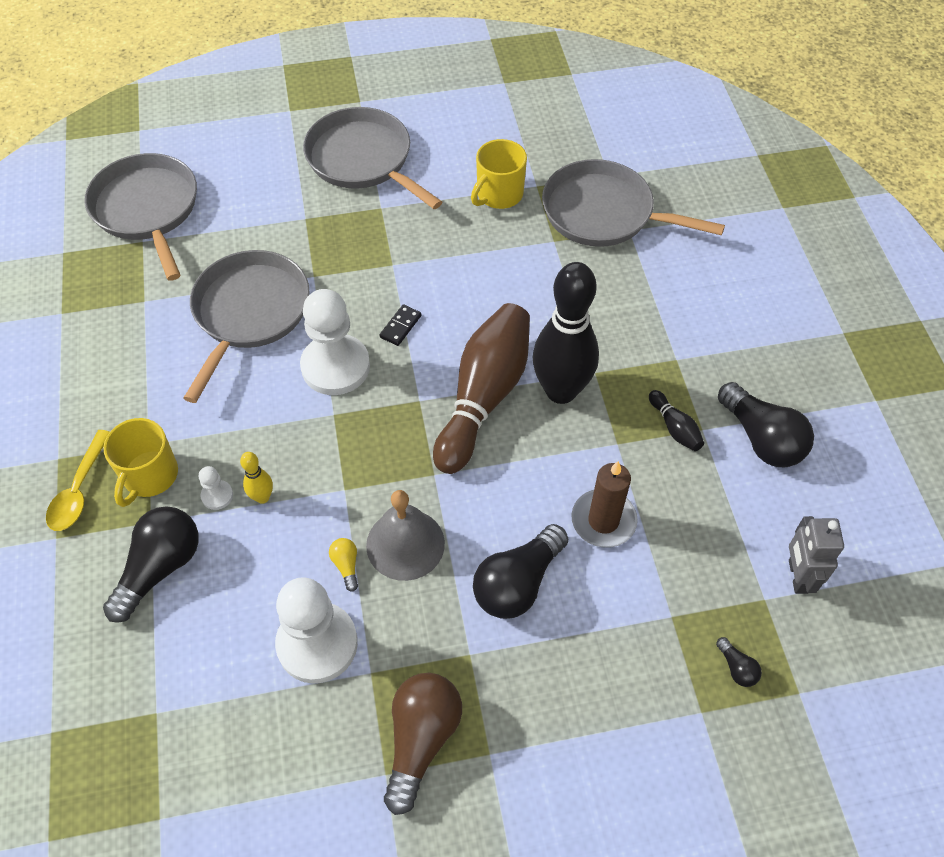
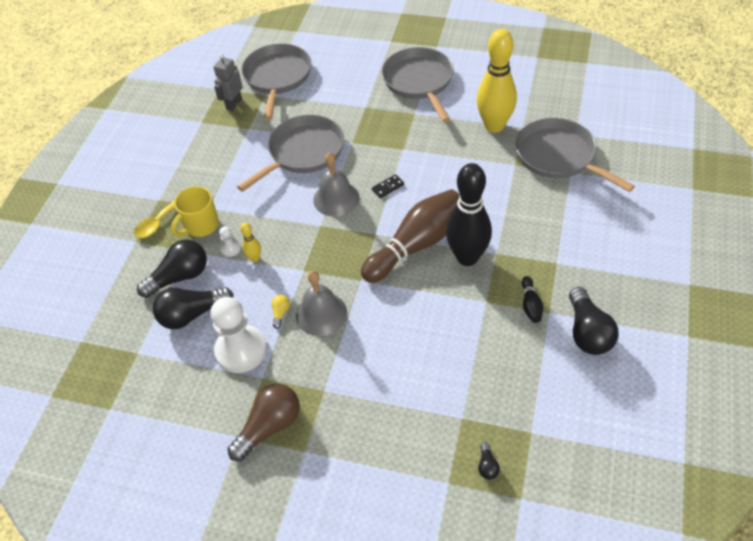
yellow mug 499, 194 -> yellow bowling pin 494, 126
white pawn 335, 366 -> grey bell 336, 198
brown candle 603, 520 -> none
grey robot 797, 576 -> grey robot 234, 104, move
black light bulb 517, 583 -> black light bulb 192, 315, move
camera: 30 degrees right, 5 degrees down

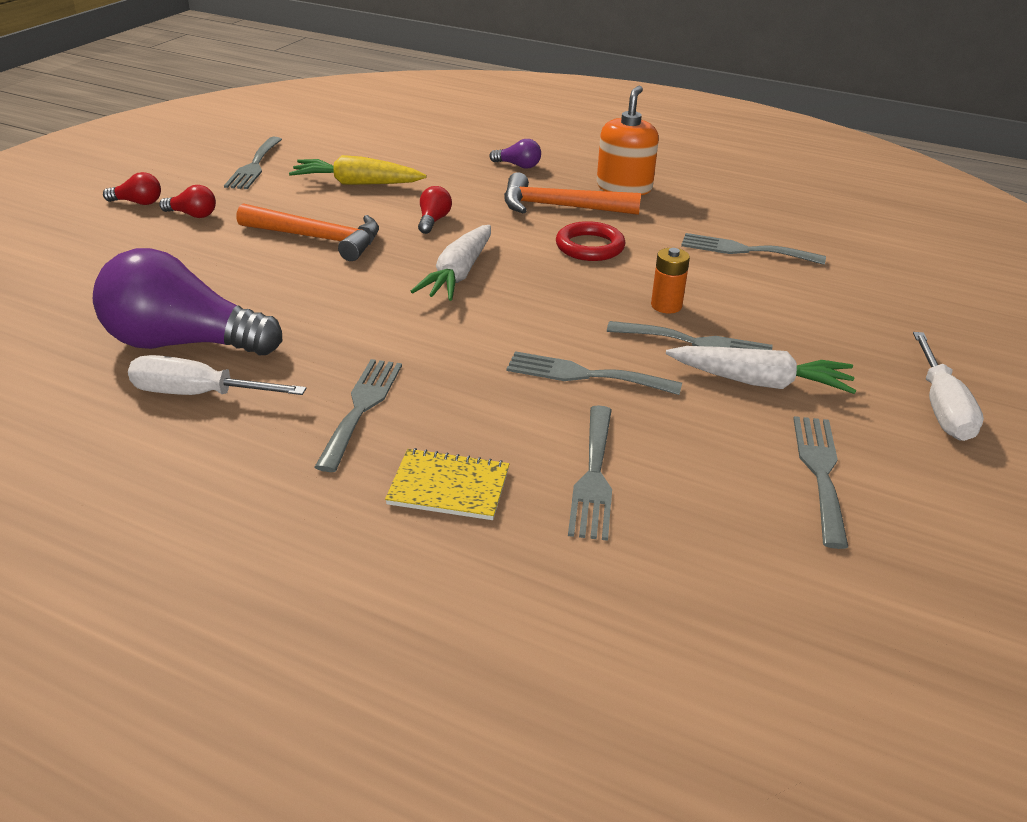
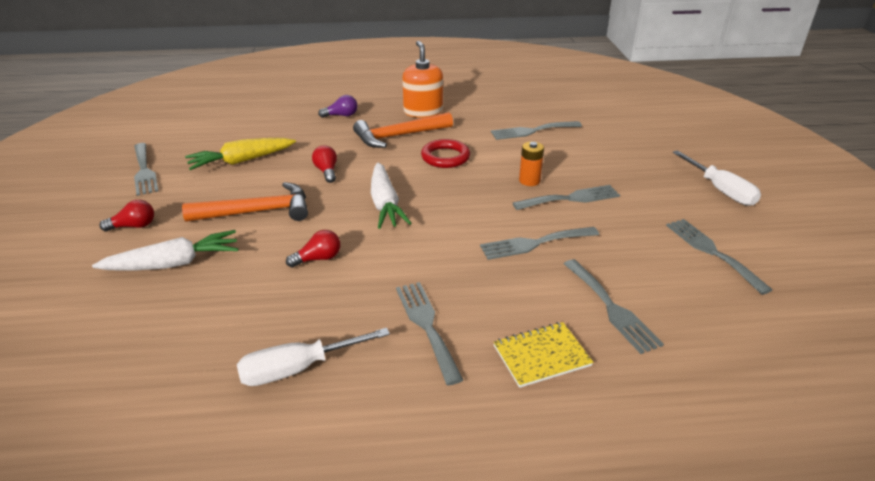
red light bulb 138, 202 -> red light bulb 318, 258, move
purple light bulb 182, 343 -> none
white carrot 761, 382 -> white carrot 174, 263, move
camera: 30 degrees left, 0 degrees up

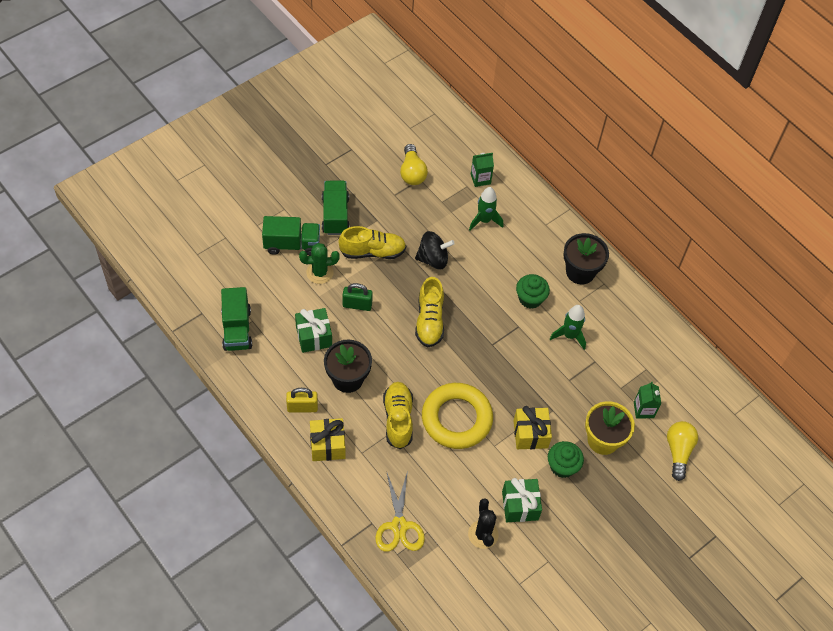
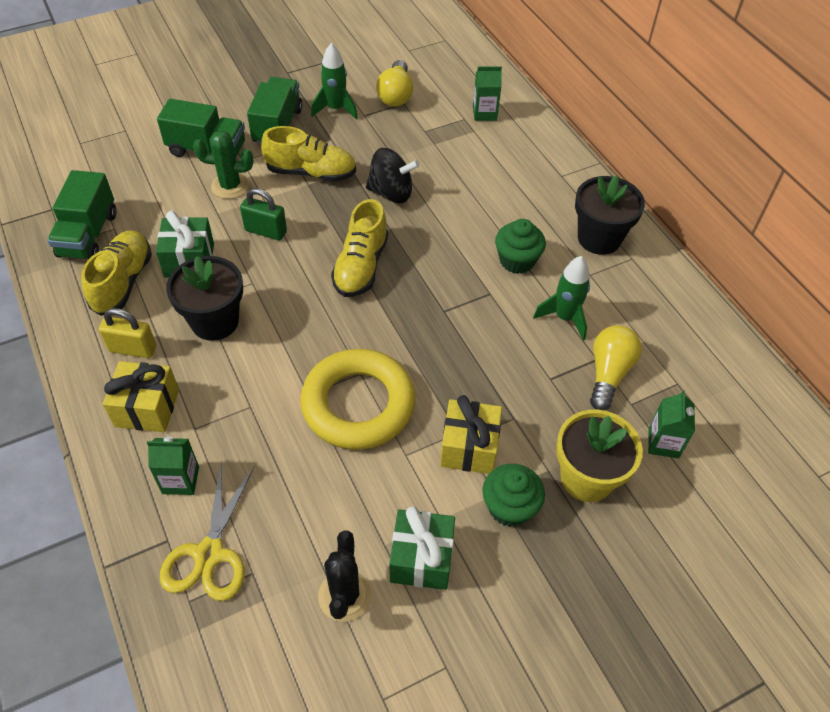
green rocket 484, 220 -> green rocket 335, 109, move
yellow shoe 398, 419 -> yellow shoe 123, 282, move
yellow light bulb 678, 452 -> yellow light bulb 608, 373, move
none -> green carton 180, 480
camera: 15 degrees right, 5 degrees down

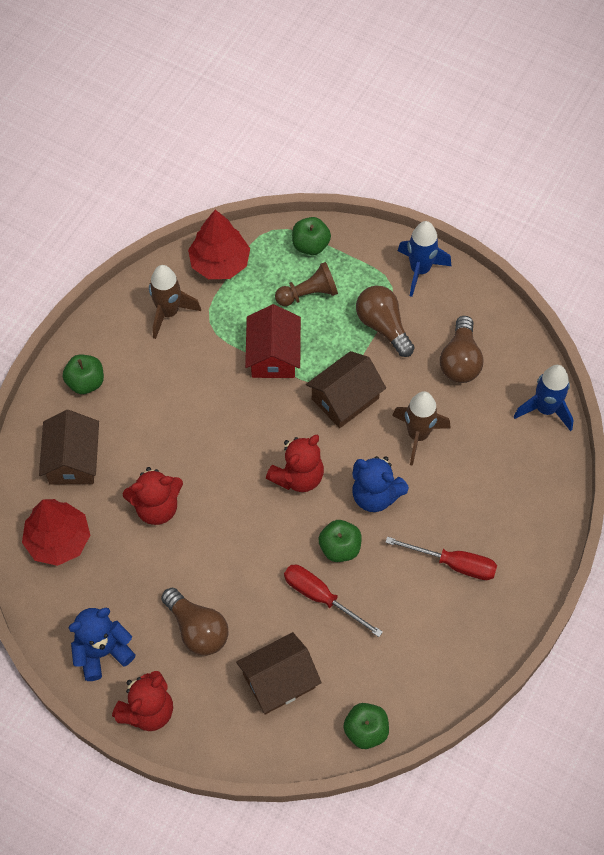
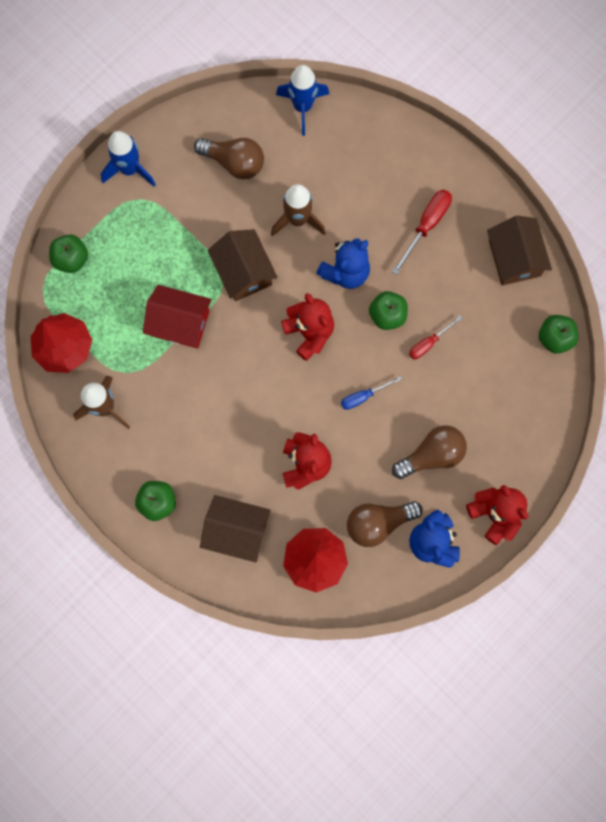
brown pawn 308, 294 -> none
brown light bulb 383, 326 -> brown light bulb 378, 523, move
red screwdriver 321, 597 -> red screwdriver 429, 343, x0.64
brown house 279, 681 -> brown house 514, 258, move
none -> blue screwdriver 363, 396
camera: 75 degrees left, 15 degrees up

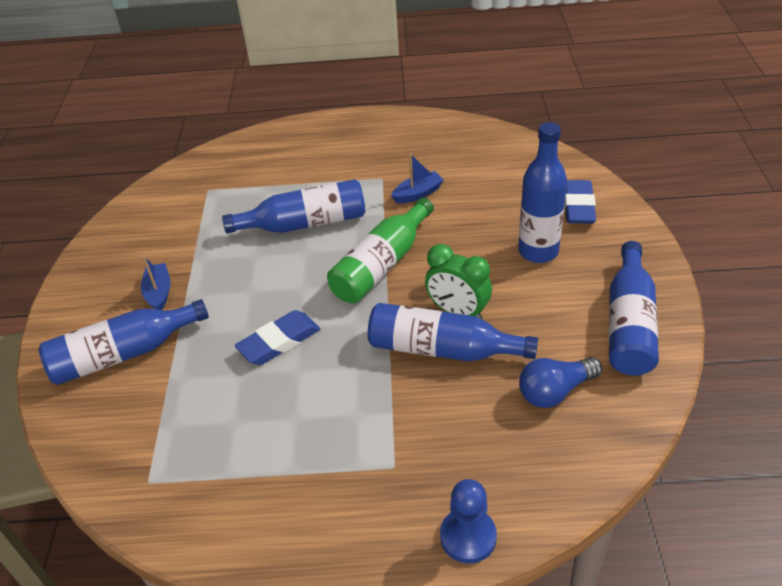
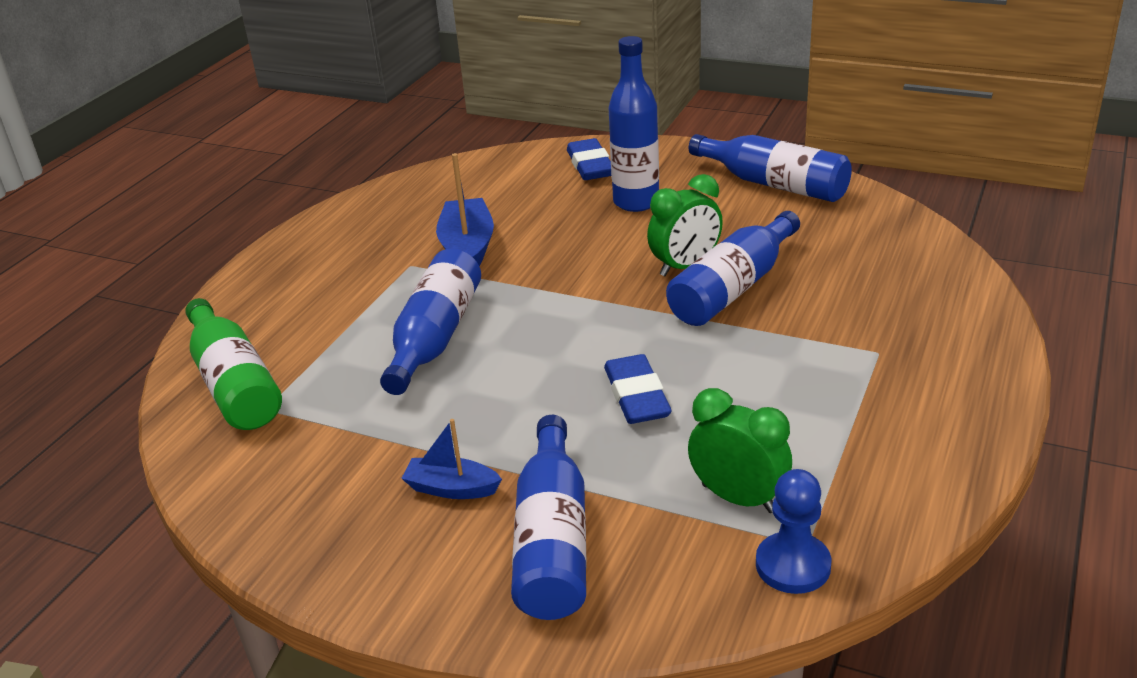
blue boat 418, 194 -> blue boat 467, 248, x1.63
blue eraser 578, 206 -> blue eraser 590, 165, 45 degrees clockwise
green bottle 382, 265 -> green bottle 234, 384, move
blue light bulb 555, 391 -> none
blue pawn 468, 536 -> blue pawn 793, 565, move
none -> green clock 738, 498
camera: 65 degrees left, 10 degrees down

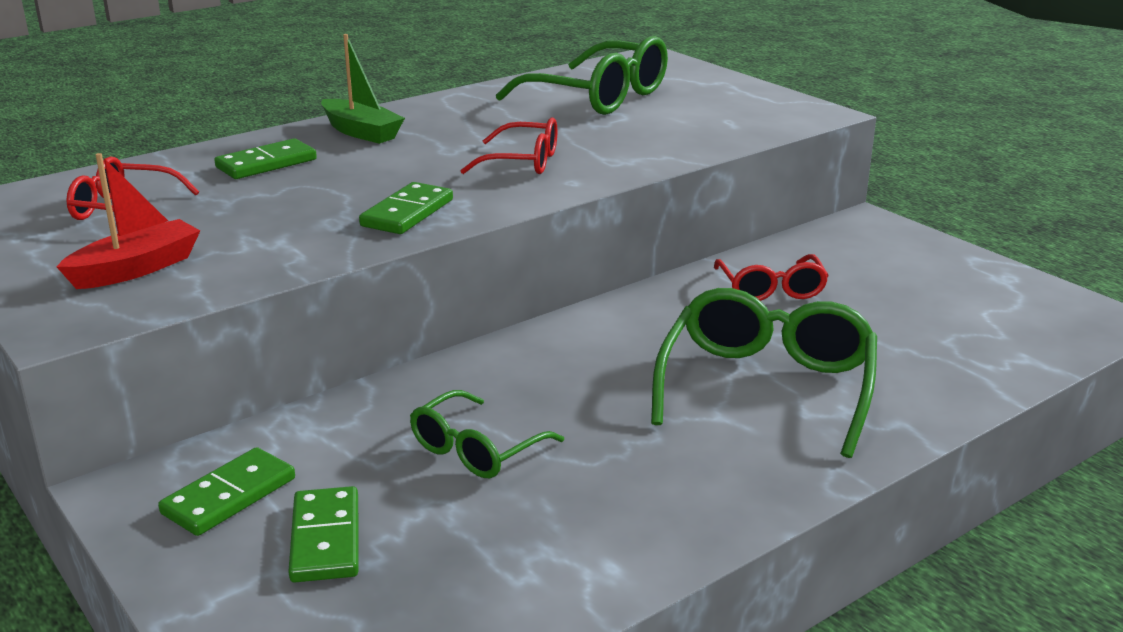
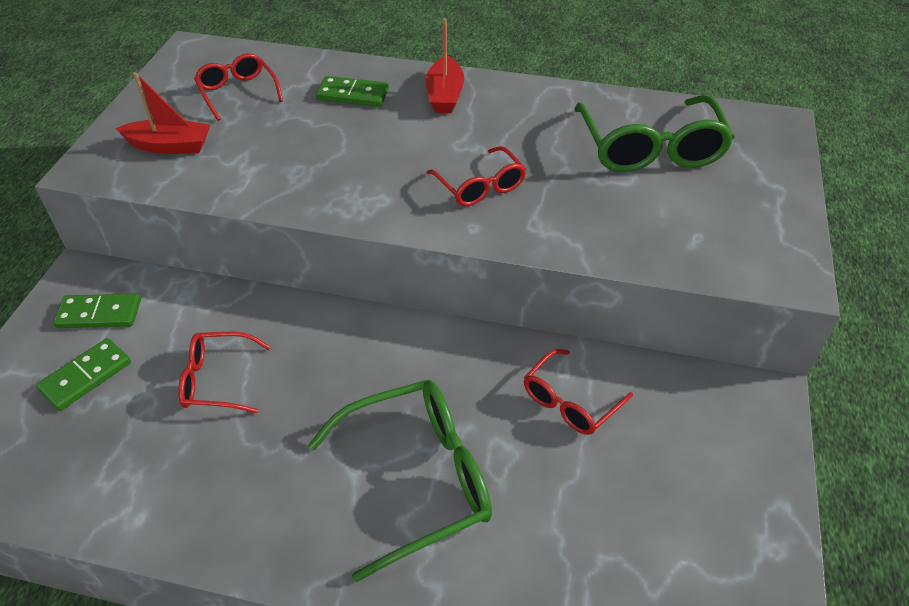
green boat 361, 132 -> red boat 444, 95
green domino 407, 213 -> none
green glasses 476, 450 -> red glasses 217, 380
camera: 50 degrees right, 20 degrees up

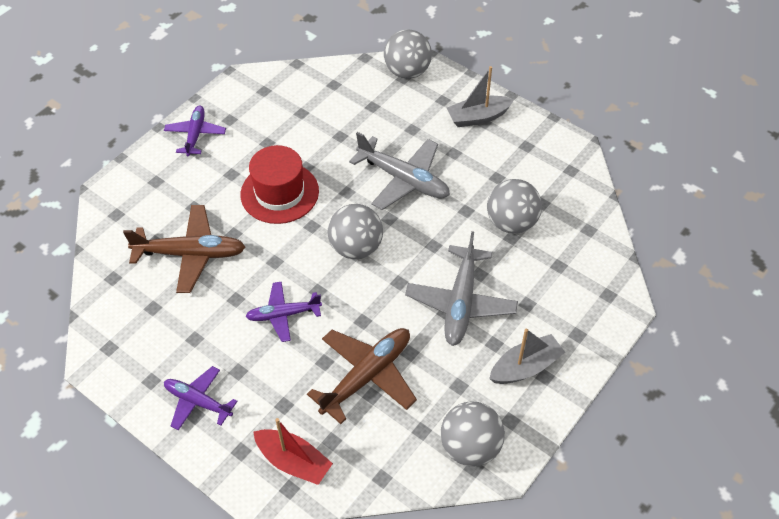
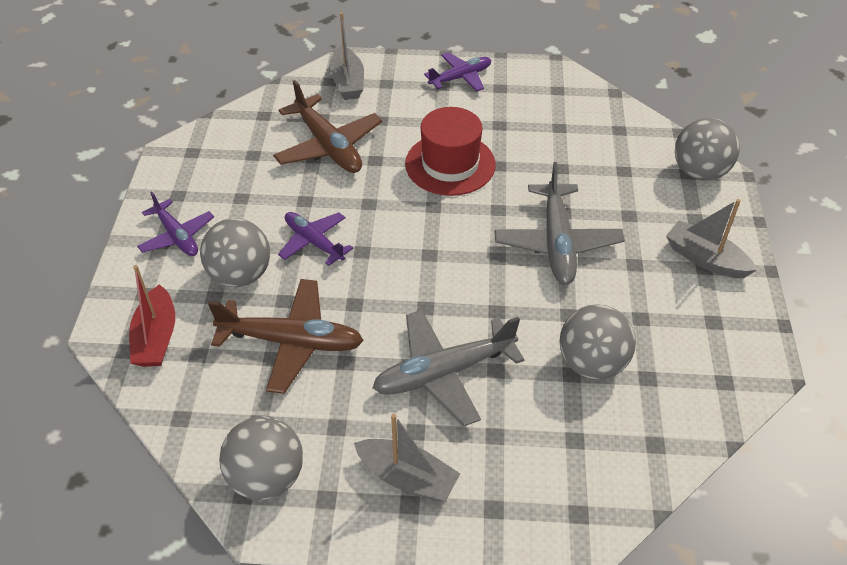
grey ball 356, 247 -> grey ball 240, 275, move
purple plane 198, 401 -> purple plane 177, 236, 150 degrees clockwise
none -> grey boat 347, 82
camera: 55 degrees right, 5 degrees down

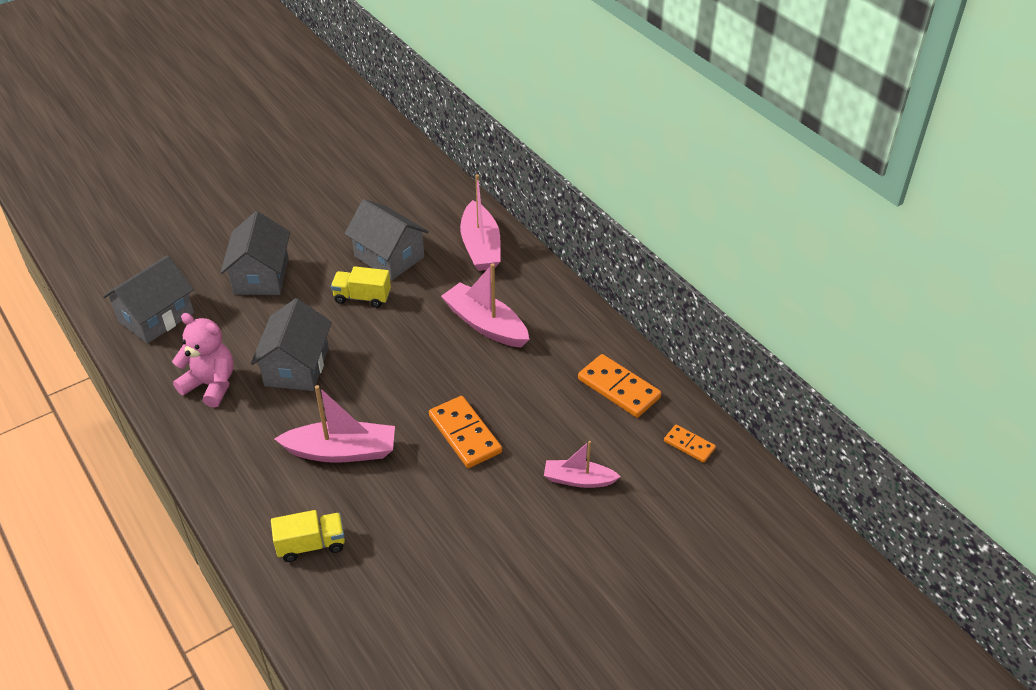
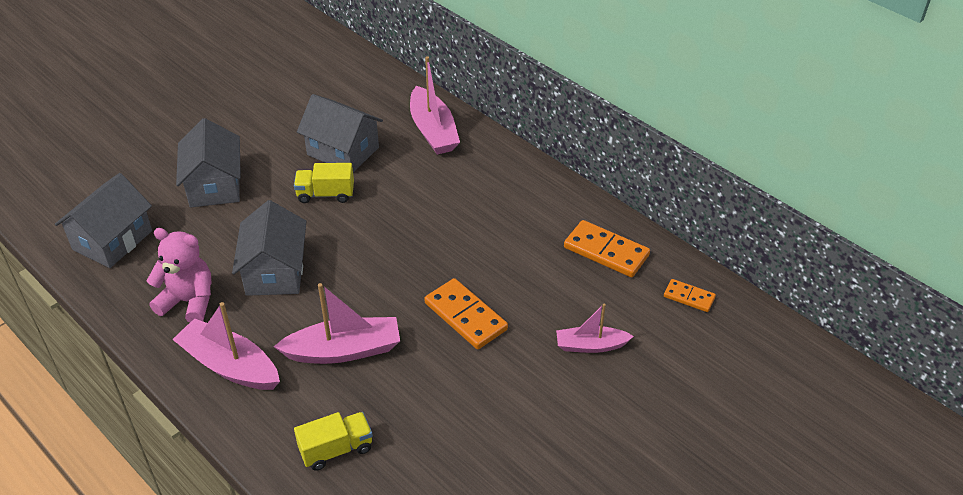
pink boat 485, 324 -> pink boat 229, 365, move
camera: 10 degrees left, 0 degrees up

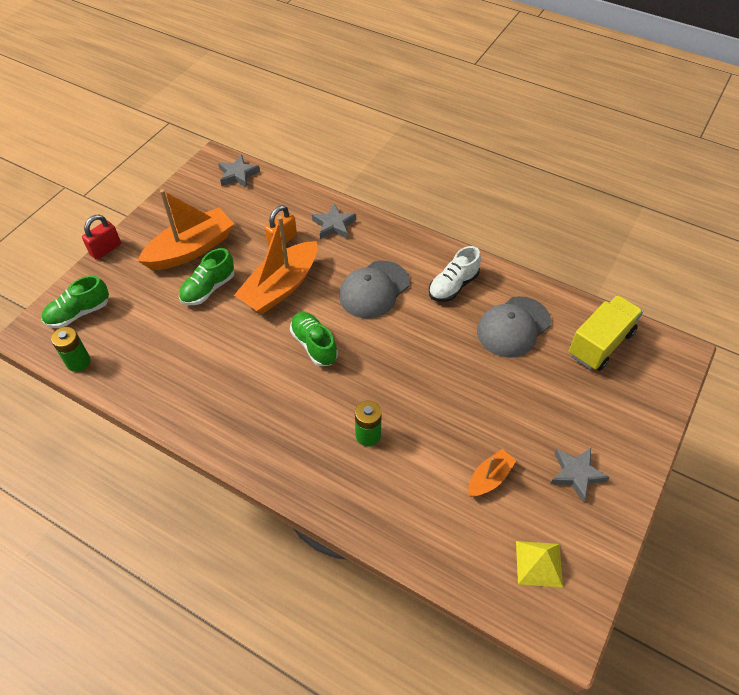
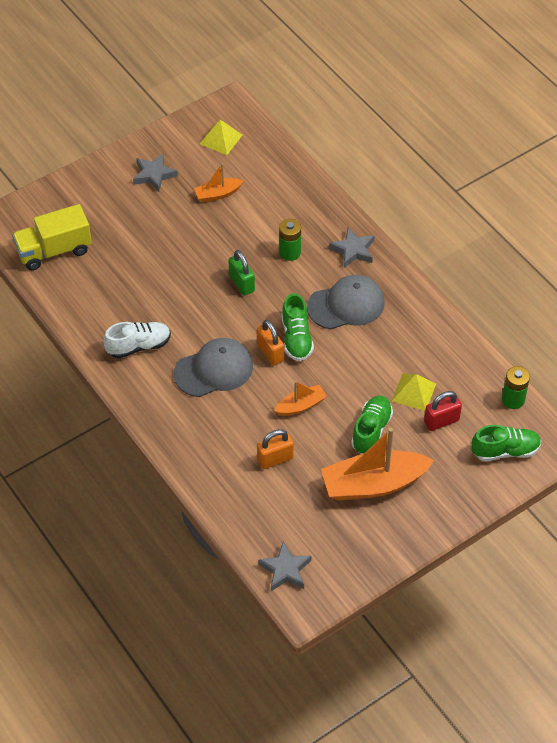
grey star 334, 225 -> grey star 353, 250, move
red padlock 105, 249 -> red padlock 441, 421, move
orange boat 280, 287 -> orange boat 301, 406, x0.51
green shoe 208, 289 -> green shoe 371, 430, 45 degrees counterclockwise
grey cap 513, 327 -> grey cap 346, 305, move
none -> green padlock 242, 283
none -> orange padlock 270, 353
none -> yellow pyramid 414, 392
camera: 155 degrees left, 0 degrees up

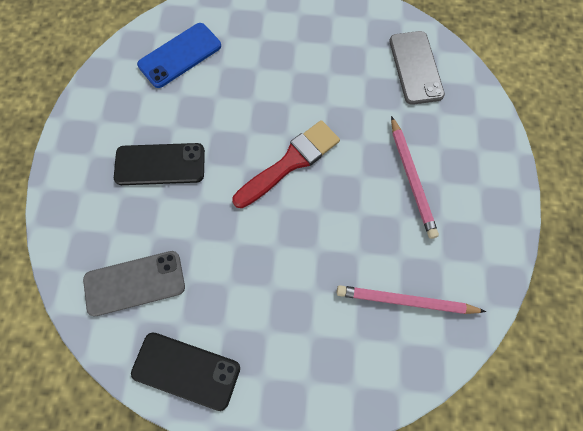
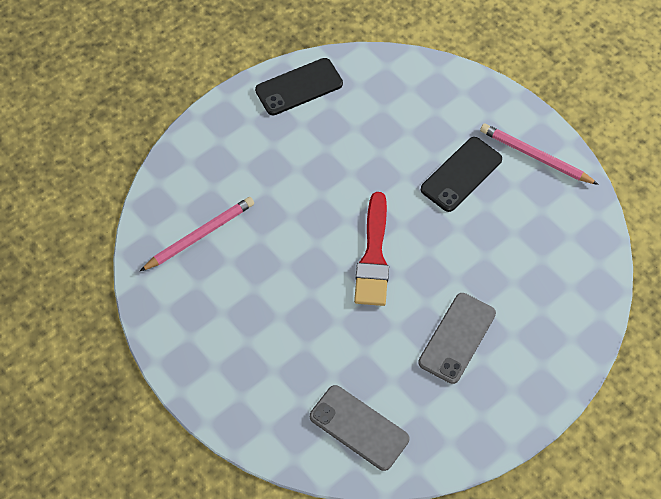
blue phone 180, 55 -> none
pink pencil 411, 179 -> pink pencil 535, 156, move
grey phone 134, 283 -> grey phone 457, 338, move
camera: 135 degrees right, 10 degrees down

